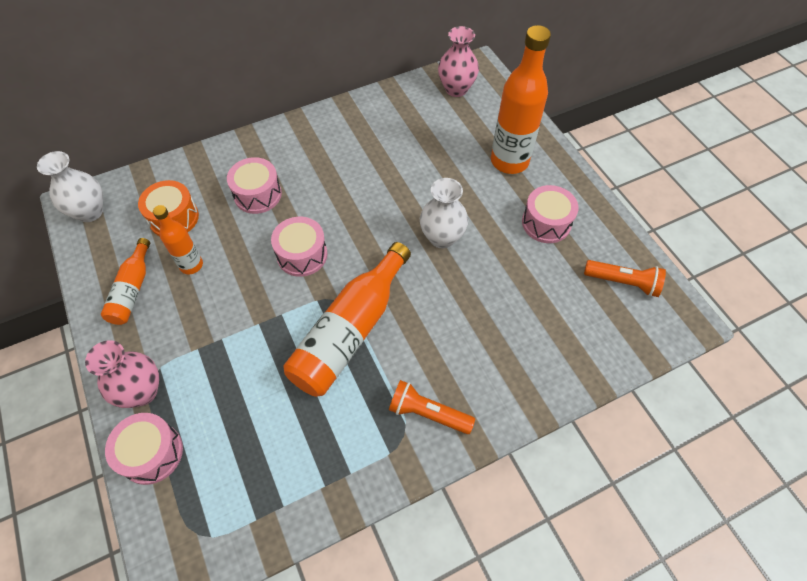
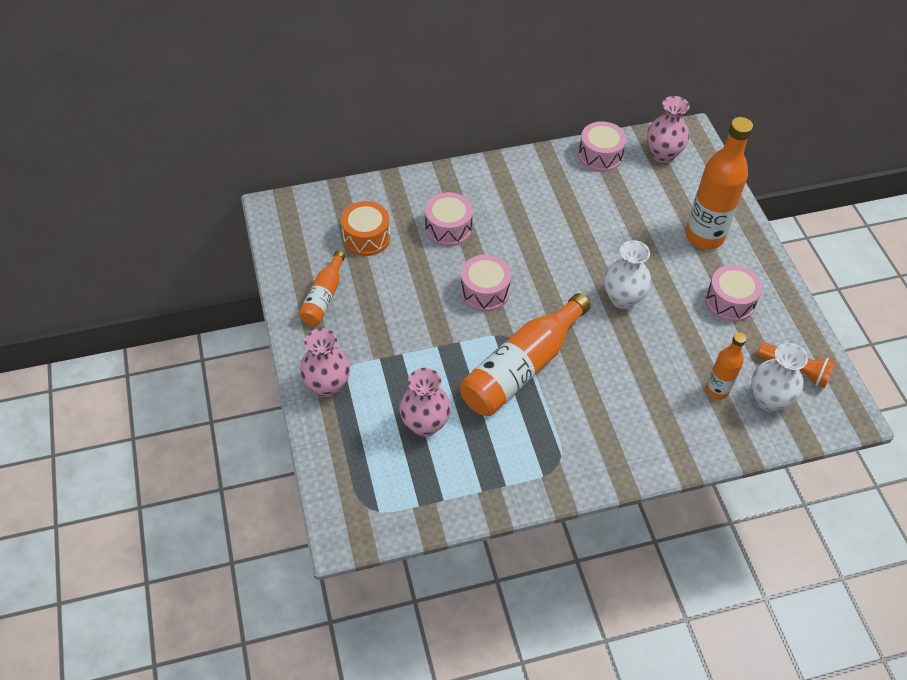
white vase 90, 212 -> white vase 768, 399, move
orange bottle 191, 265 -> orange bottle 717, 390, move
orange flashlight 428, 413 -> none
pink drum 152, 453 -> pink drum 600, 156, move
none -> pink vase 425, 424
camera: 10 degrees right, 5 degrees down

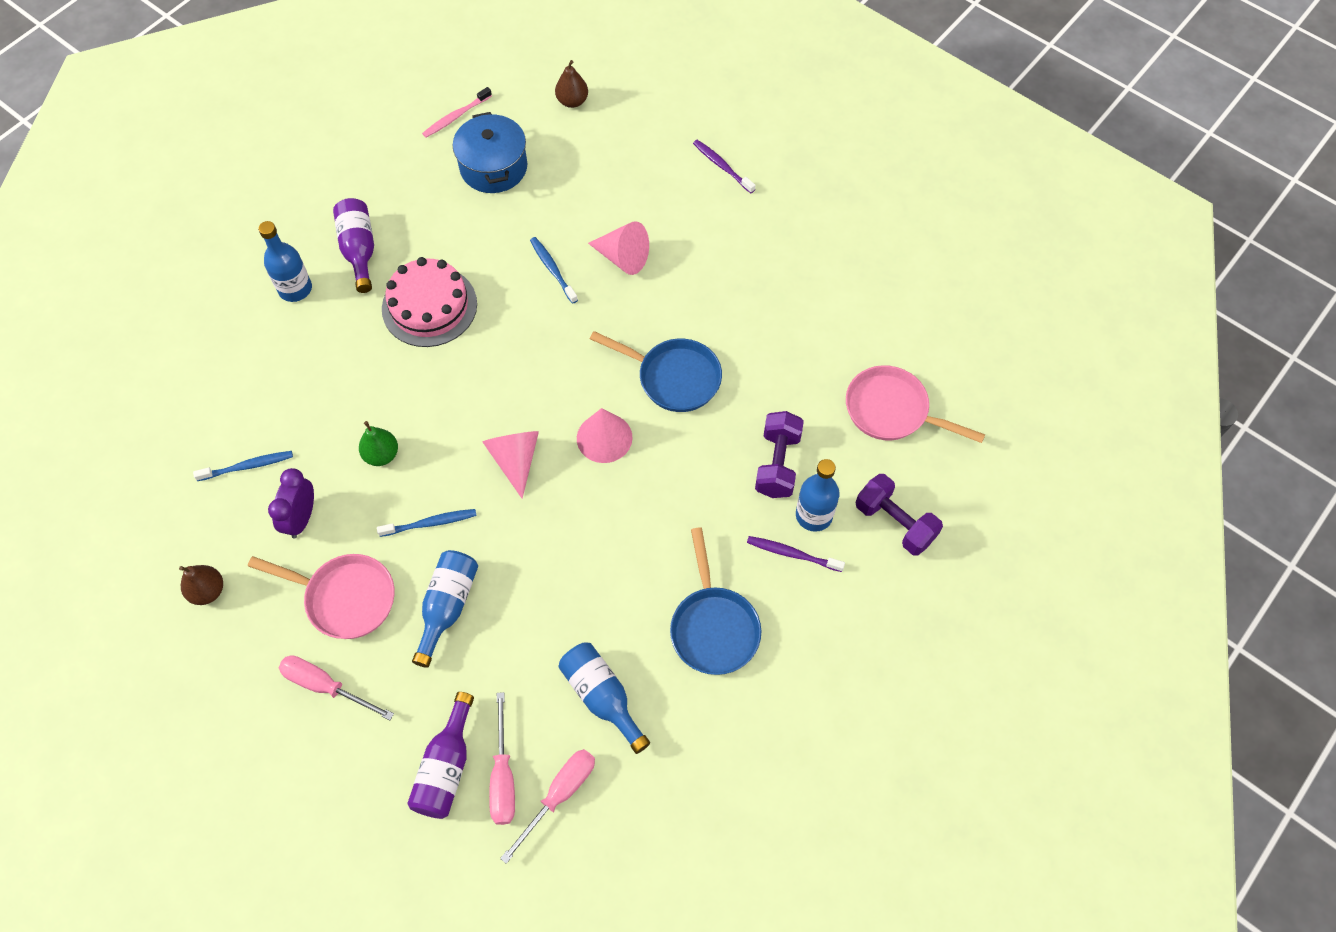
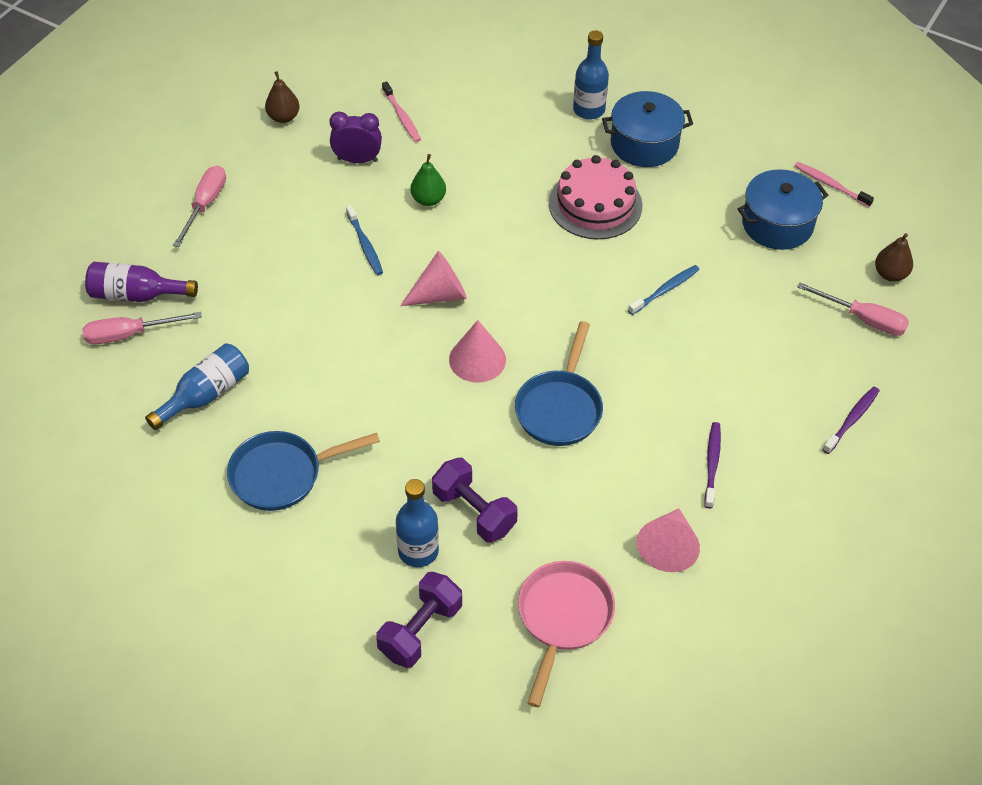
purple bottle 359, 250 -> blue pot 644, 144
pink cone 623, 257 -> pink cone 668, 547, move
purple dumbbell 777, 464 -> purple dumbbell 474, 511, 45 degrees clockwise
blue toothbrush 247, 466 -> pink toothbrush 401, 116
purple toothbrush 792, 554 -> purple toothbrush 712, 464, move
blue bottle 447, 607 -> none
pink pan 345, 598 -> none
pink screwdriver 559, 795 -> pink screwdriver 863, 319, move
camera: 80 degrees right, 10 degrees down

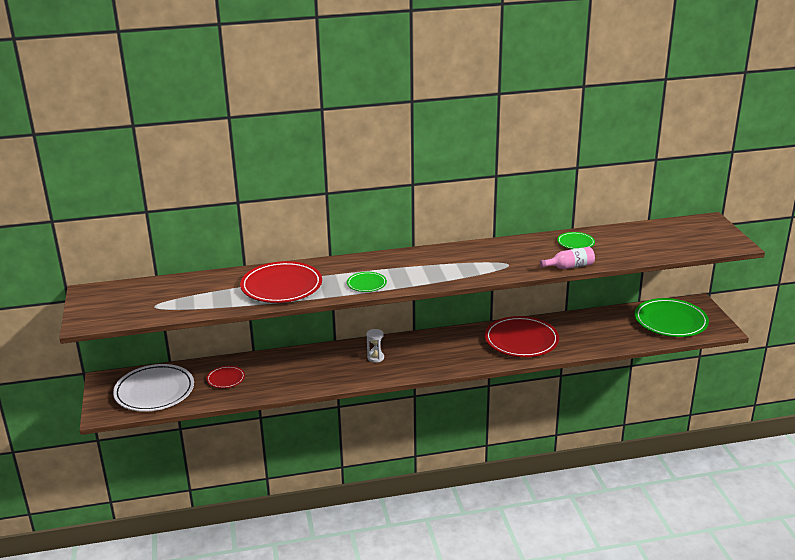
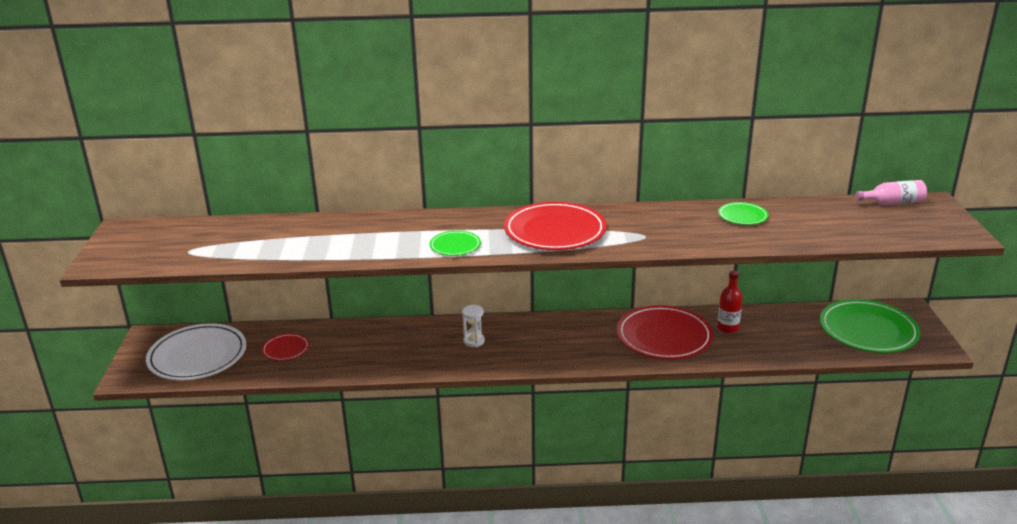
pink bottle 569, 266 -> pink bottle 892, 203, move
red plate 281, 286 -> red plate 555, 231, move
none -> red bottle 727, 328
camera: 10 degrees right, 0 degrees up

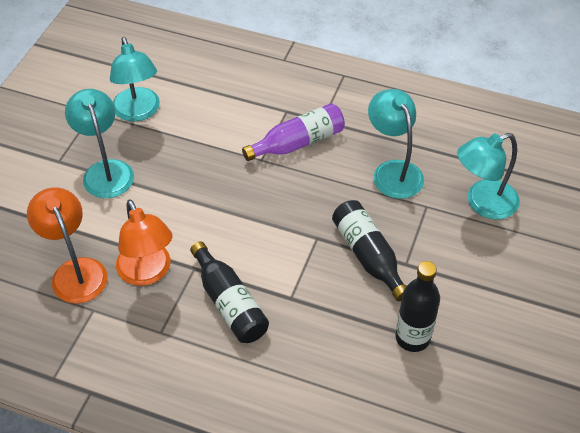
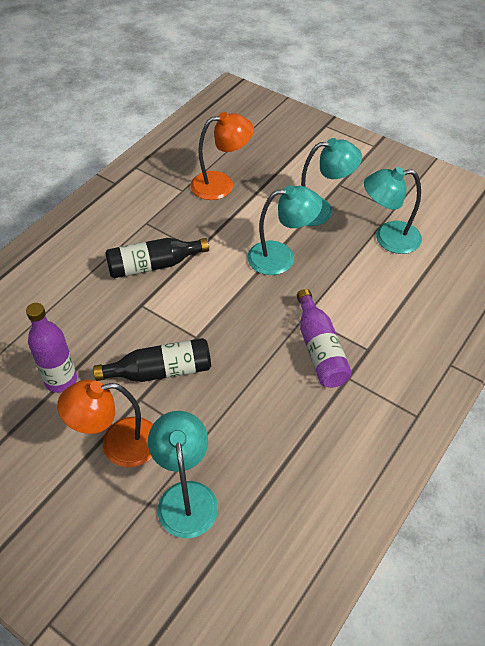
turquoise lamp 393, 171 -> turquoise lamp 281, 257, move
orange lamp 148, 273 -> orange lamp 118, 444, move
black bottle 412, 338 -> purple bottle 61, 380
camera: 105 degrees right, 0 degrees up

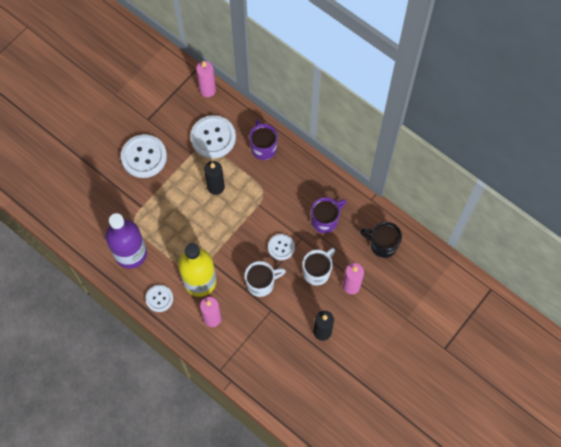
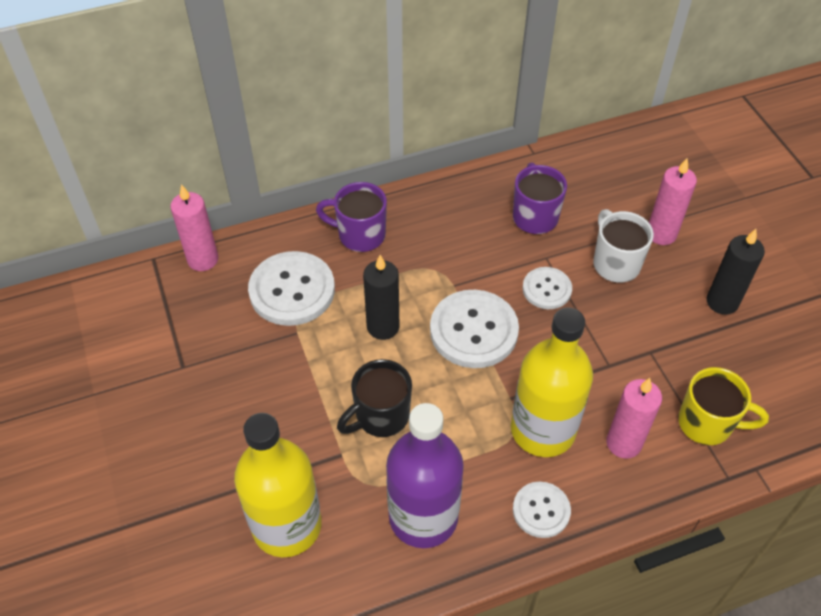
white button 144, 157 -> white button 473, 330, move
black mug 382, 245 -> black mug 380, 416, move
white mug 261, 283 -> none
none -> yellow mug 707, 423
none -> yellow bottle 287, 525
camera: 60 degrees left, 15 degrees down

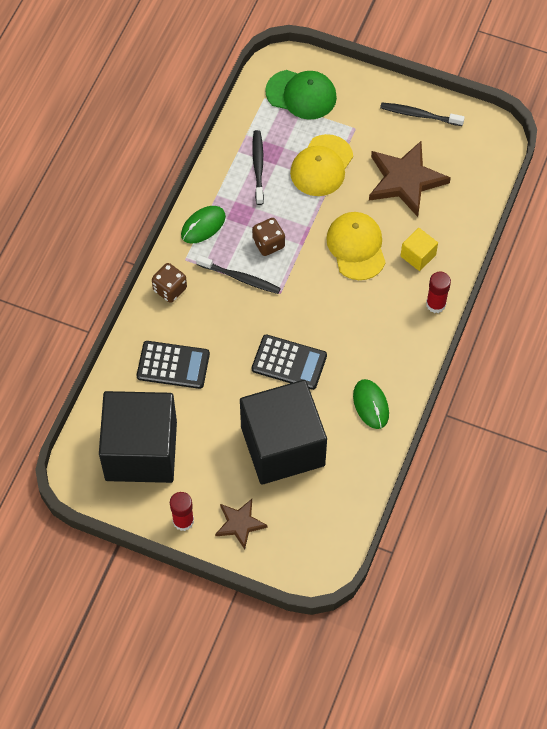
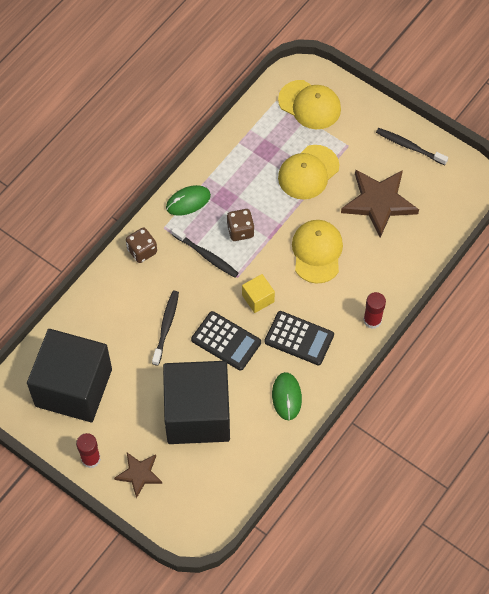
green cap 301, 94 -> yellow cap 309, 105
black toothbrush 258, 166 -> black toothbrush 166, 326, move
yellow cube 418, 255 -> yellow cube 258, 298, move
black calculator 173, 365 -> black calculator 299, 338, move
camera: 15 degrees right, 0 degrees up

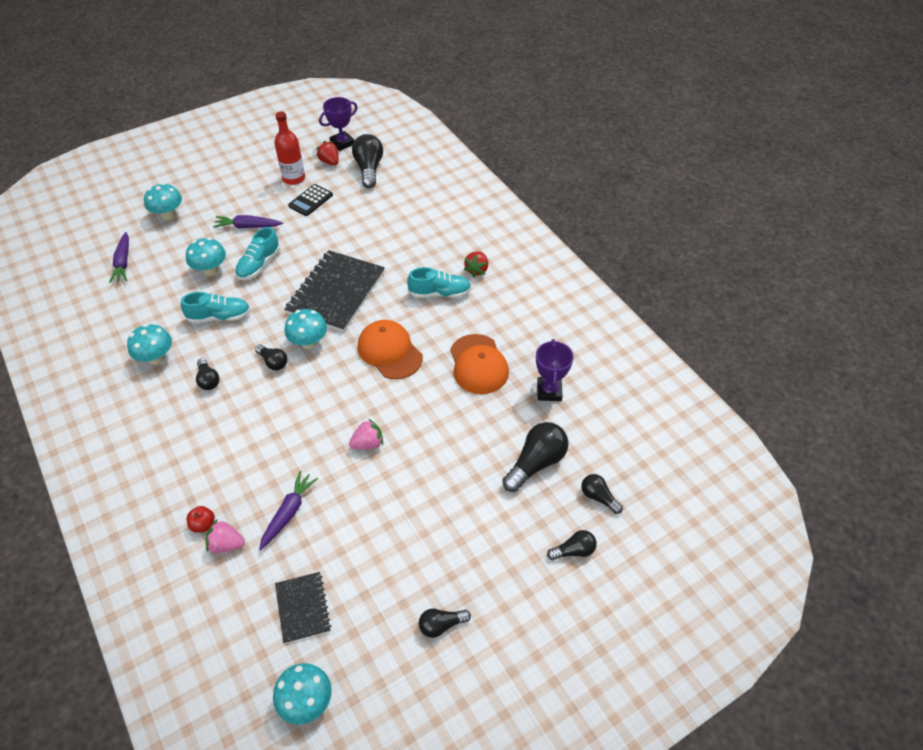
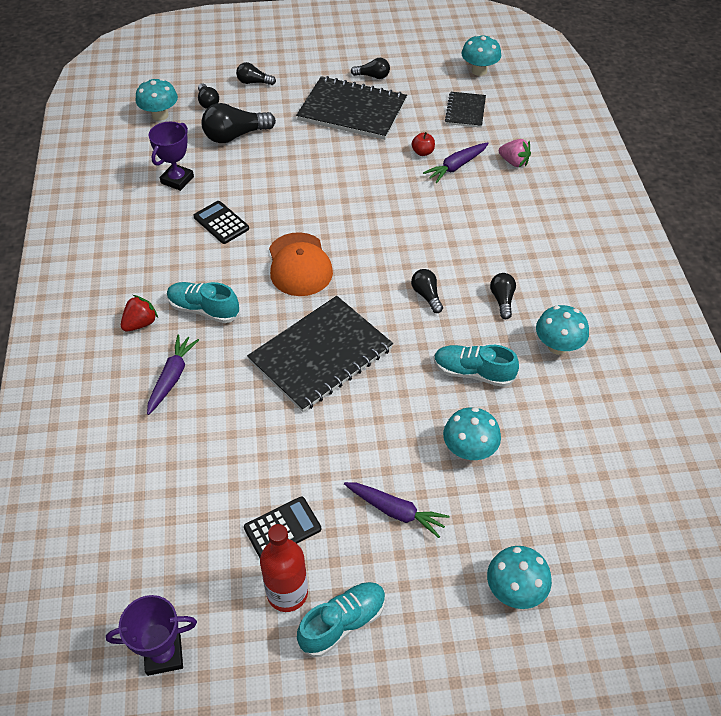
black light bulb 369, 169 -> none
red strawberry 330, 162 -> none
turquoise shoe 259, 265 -> turquoise shoe 342, 623, move
purple carrot 123, 262 -> purple carrot 172, 377, move
turquoise mushroom 309, 342 -> turquoise mushroom 160, 115, move
orange cap 478, 364 -> black calculator 221, 223
pink strawberry 368, 443 -> none
red apple 203, 525 -> red apple 422, 152, move
none -> black notebook 352, 110
camera: 155 degrees left, 0 degrees up

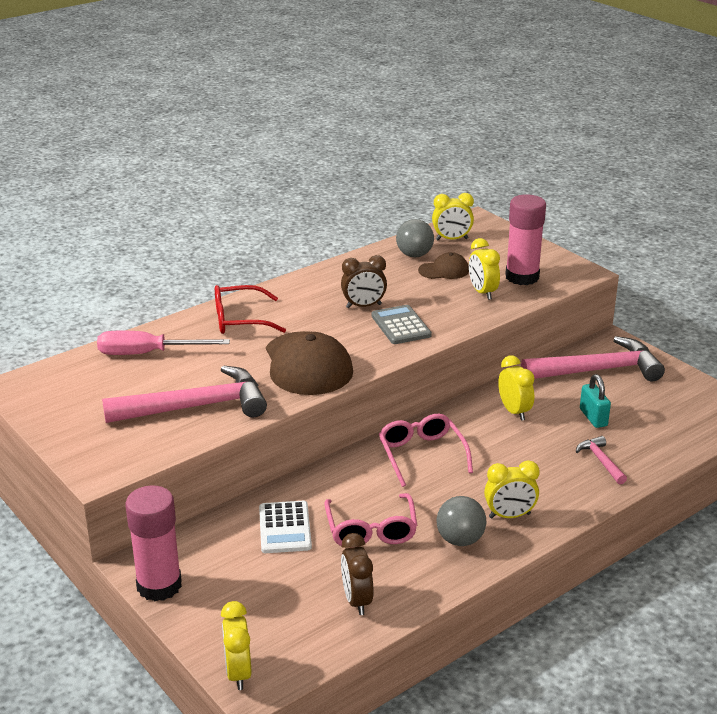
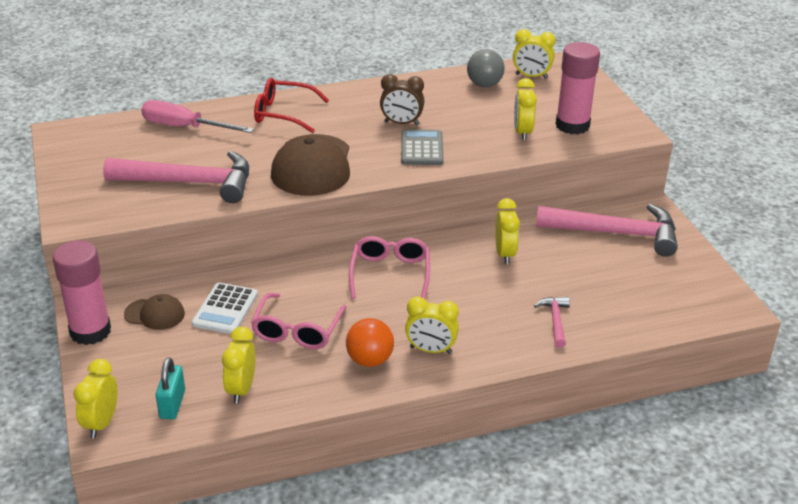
brown cap 444, 270 -> brown cap 155, 314, move
turquoise padlock 593, 417 -> turquoise padlock 172, 404, move
grey ball 460, 540 -> orange ball 369, 360
brown clock 356, 600 -> yellow clock 241, 389
camera: 20 degrees right, 5 degrees up

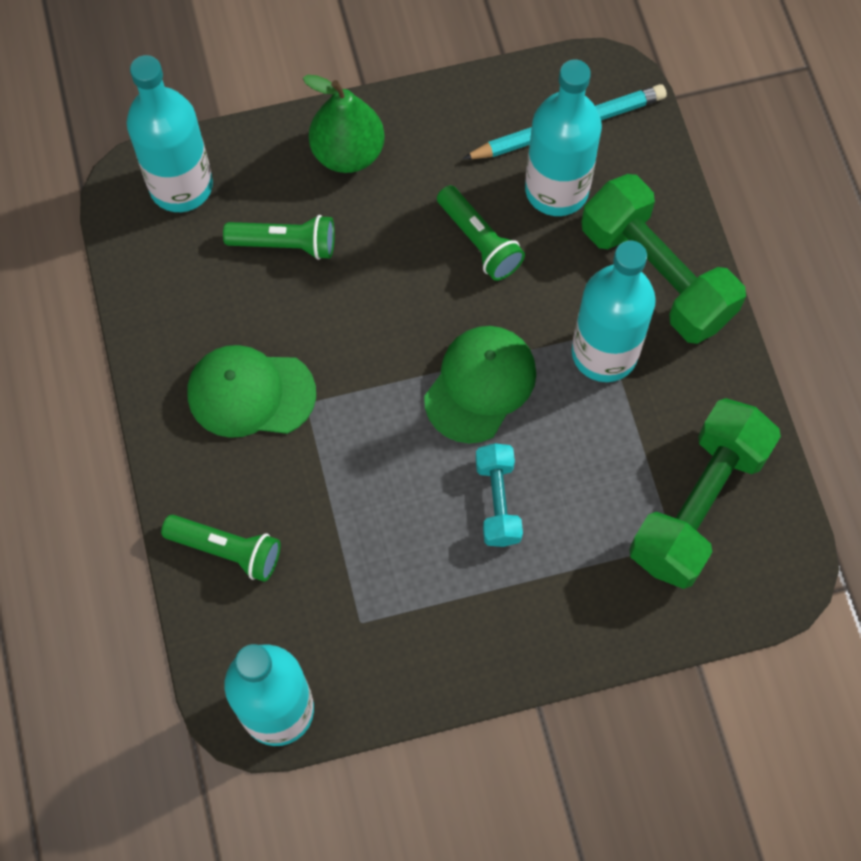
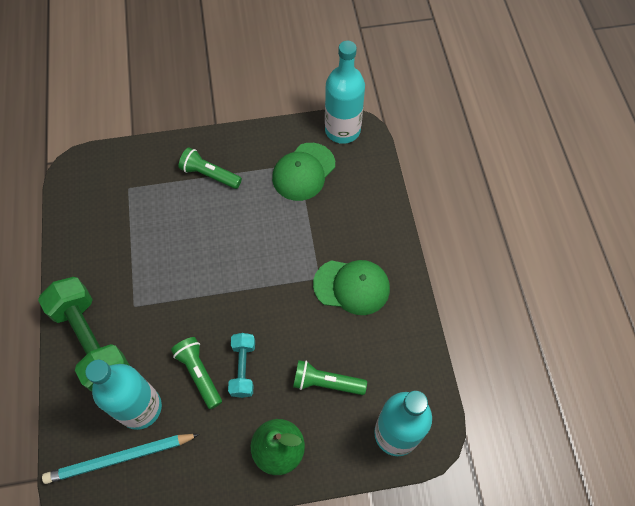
turquoise bottle 604, 353 -> none
green cap 480, 385 -> green cap 303, 172, move
green dumbbell 698, 504 -> none
turquoise dumbbell 497, 501 -> turquoise dumbbell 243, 368, move
green flashlight 227, 550 -> green flashlight 210, 175, move
camera: 175 degrees left, 5 degrees down

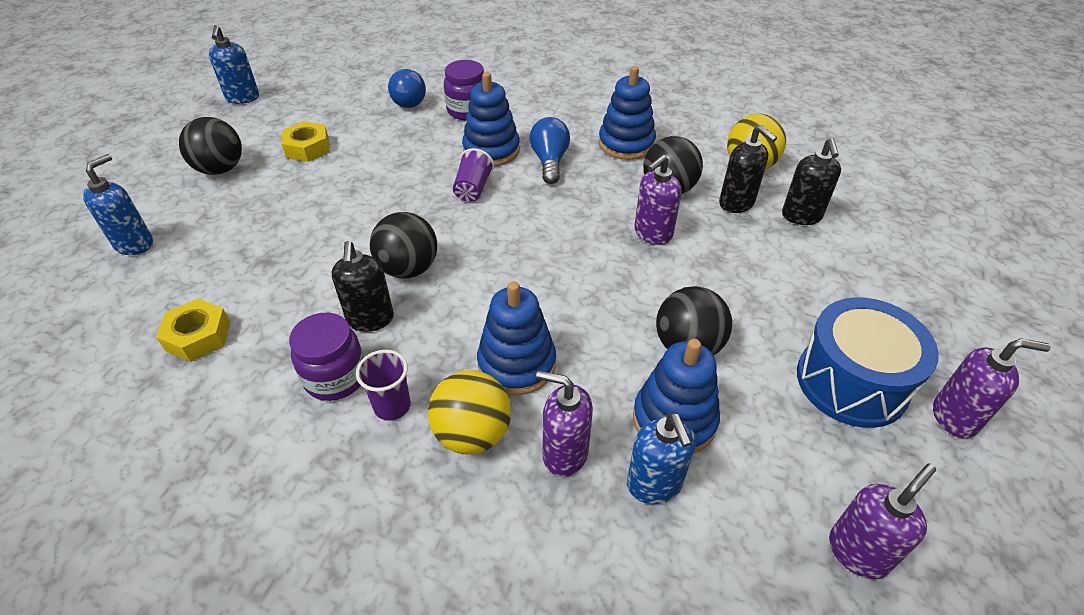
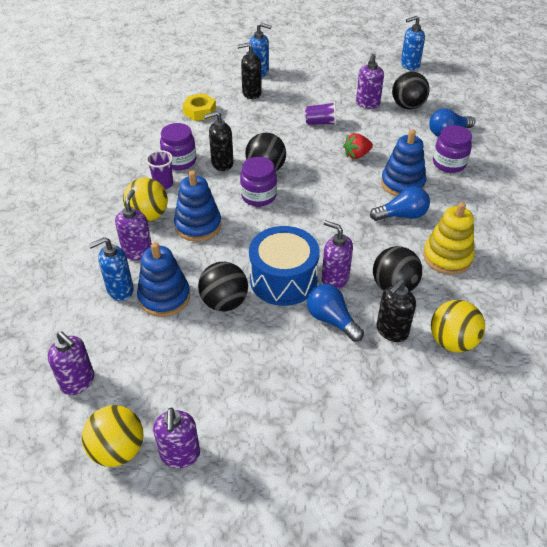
blue stacking toy 626, 144 -> yellow stacking toy 447, 257
black ball 220, 169 -> black ball 408, 106, move
yellow nut 307, 148 -> purple soap dispenser 367, 104
black soap dispenser 801, 216 -> black soap dispenser 251, 93, move
purple cup 473, 189 -> purple cup 320, 123, move
blue drum 851, 382 -> blue drum 283, 279, move
none -> red strawberry 357, 155
none -> purple jar 258, 196
none -> blue light bulb 331, 320
none -> yellow ball 117, 450
camera: 80 degrees right, 0 degrees up

